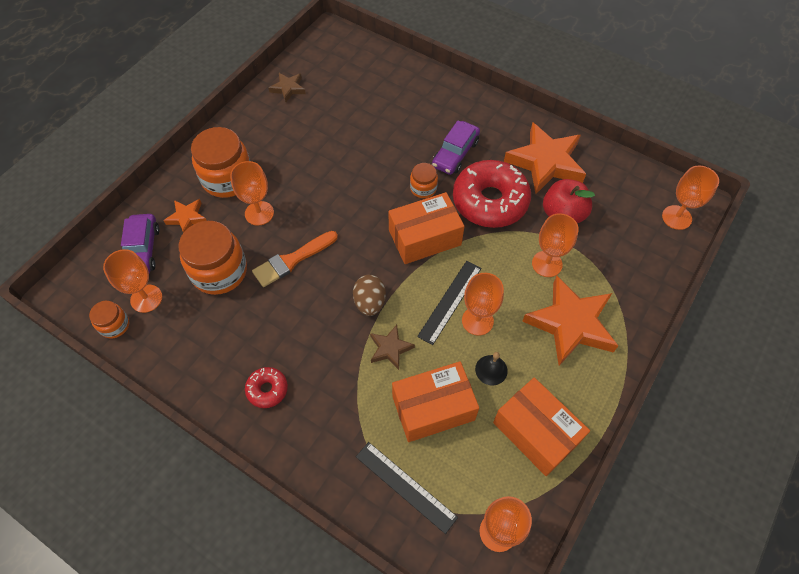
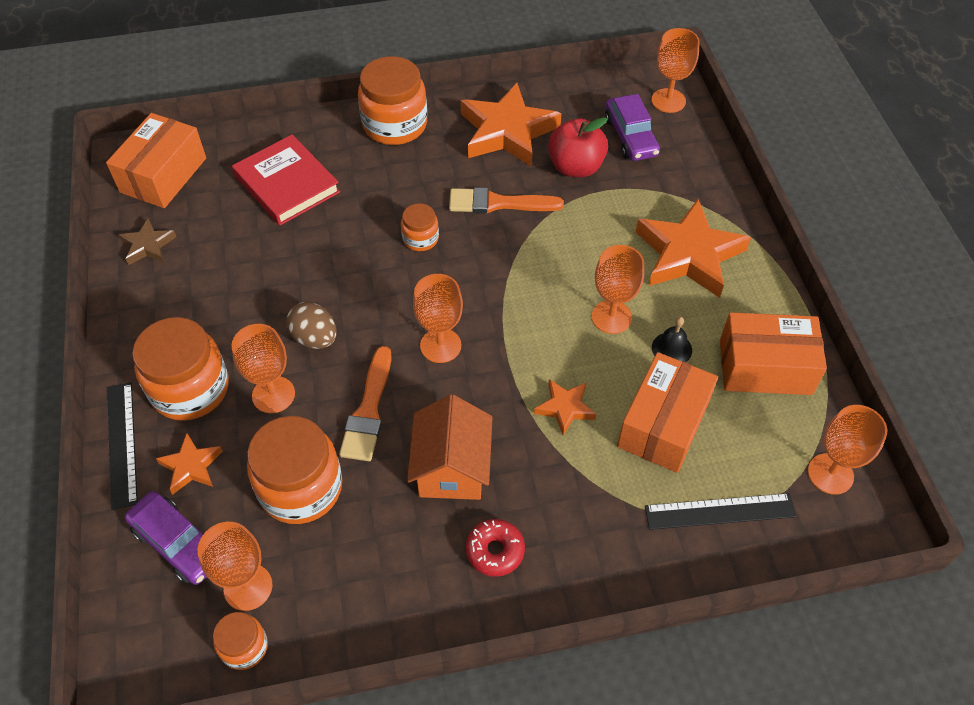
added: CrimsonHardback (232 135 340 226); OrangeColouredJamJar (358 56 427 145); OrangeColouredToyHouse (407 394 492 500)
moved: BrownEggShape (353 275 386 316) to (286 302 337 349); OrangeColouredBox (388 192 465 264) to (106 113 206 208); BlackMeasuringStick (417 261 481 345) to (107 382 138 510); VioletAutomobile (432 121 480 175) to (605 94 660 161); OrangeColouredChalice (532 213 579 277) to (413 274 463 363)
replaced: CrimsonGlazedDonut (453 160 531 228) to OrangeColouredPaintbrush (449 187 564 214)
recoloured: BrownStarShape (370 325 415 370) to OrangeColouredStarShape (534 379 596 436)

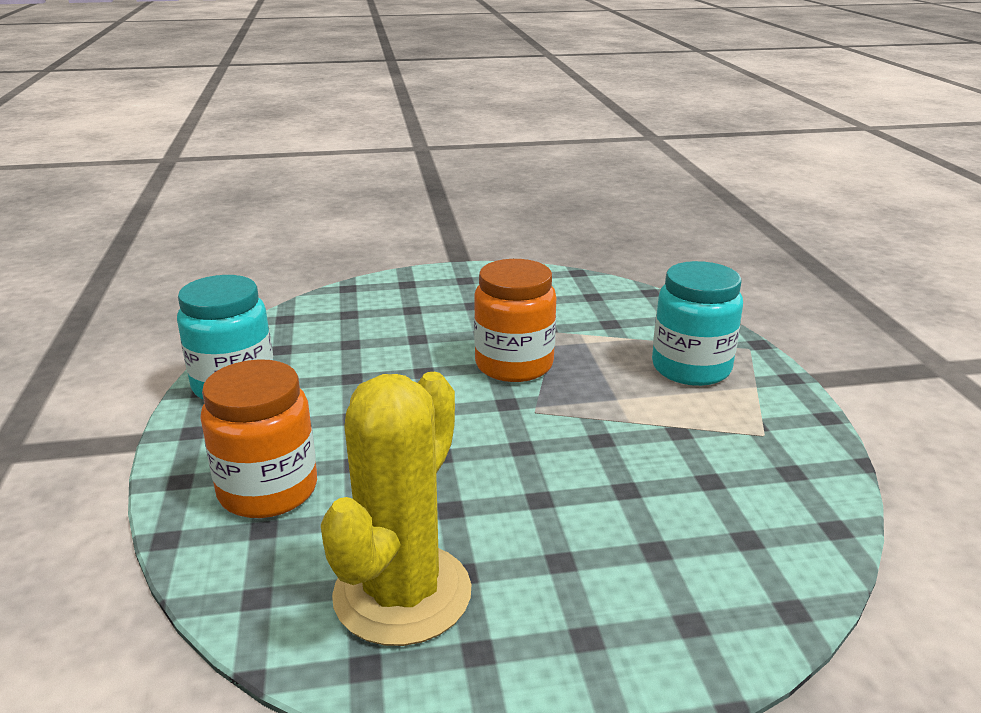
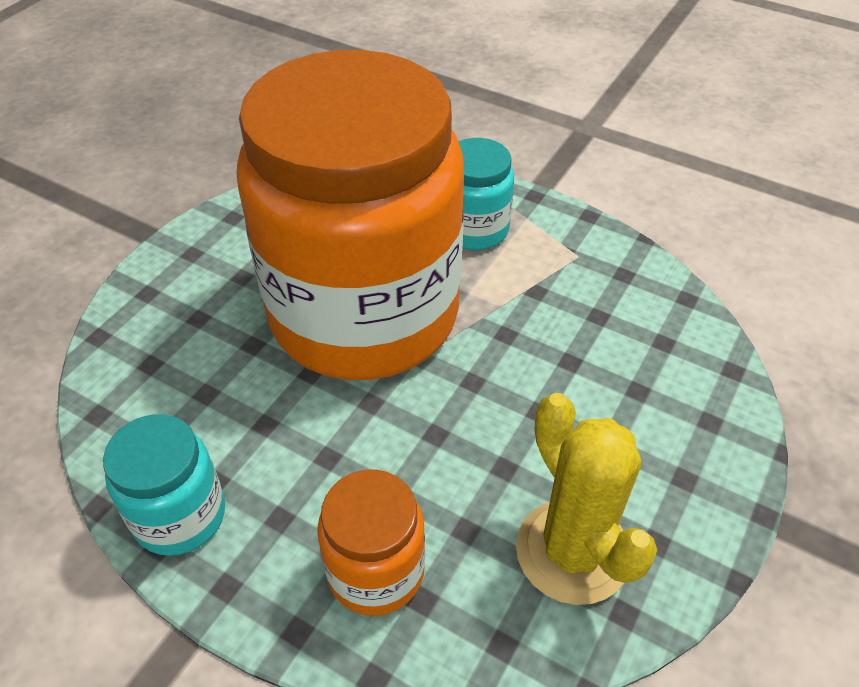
resized: OrangeColouredJamJar (474 259 556 382) = (237 50 464 380) x2.47

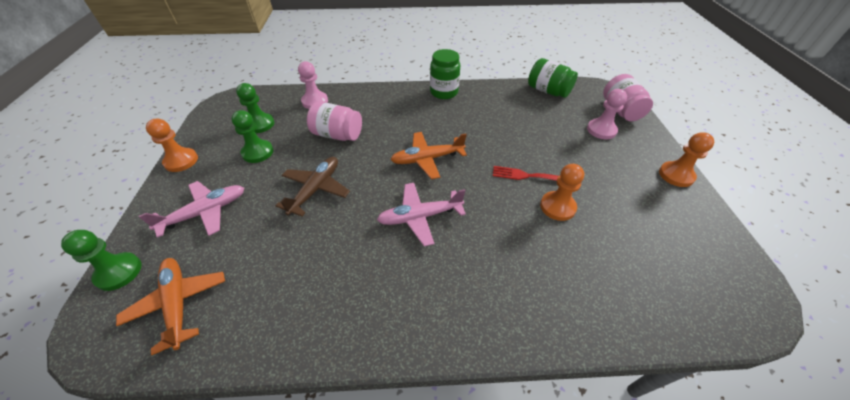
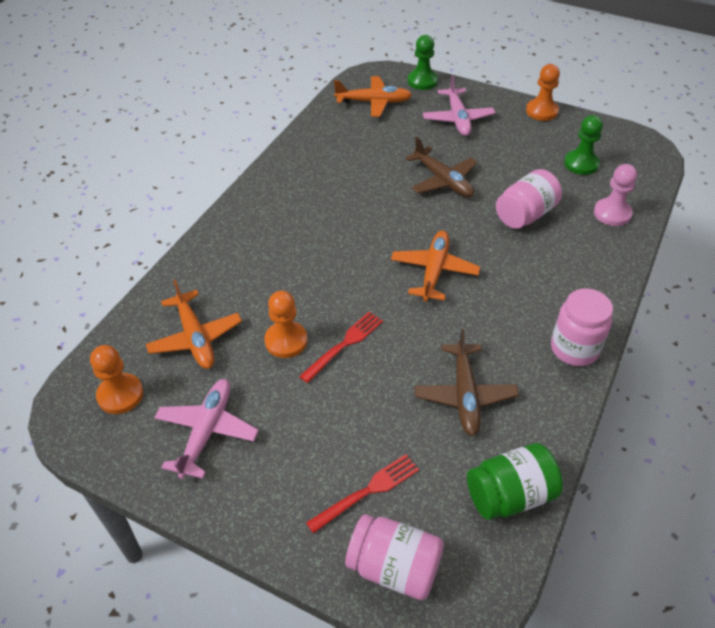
removed: LeafGreenGamePawn (232 110 273 163)
added: OrangeColouredAeroplane (146 280 242 369); BrownAeroplane (415 328 519 436)
moved: RosyAeroplane (377 183 466 246) to (154 379 259 479); OrangeColouredGamePawn (659 132 715 187) to (90 345 143 414)
replaced: RosyGamePawn (587 89 627 139) to CrimsonDinnerFork (306 454 419 534)
recoloured: LeafGreenJamJar (430 49 460 99) to RosyJamJar (551 288 613 366)

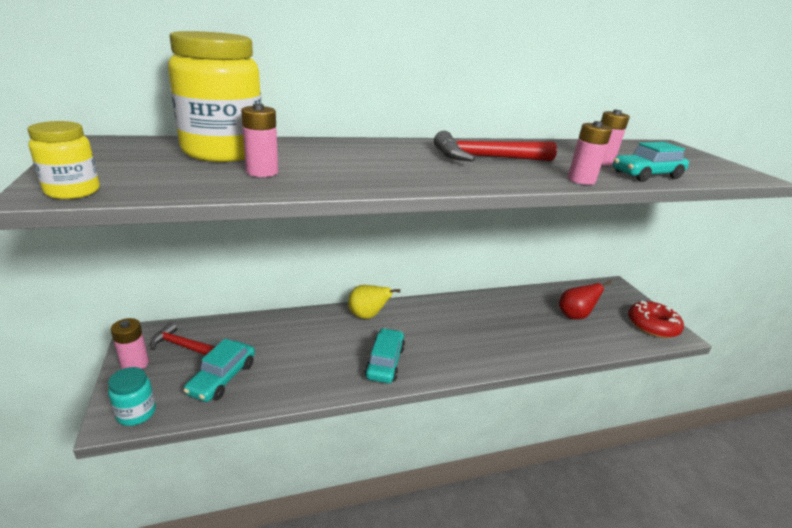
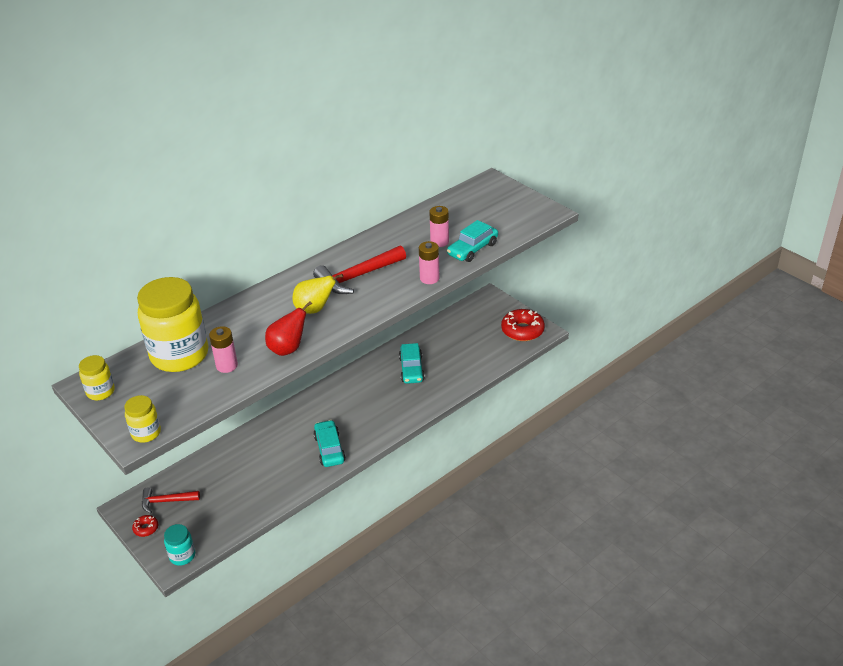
added: GoldenJamJar (79 355 115 400)
moved: TurquoiseAutomobile (183 339 255 402) to (399 343 425 384); GoldenPearFruit (348 285 401 319) to (292 274 343 314); CrimsonPearFruit (559 281 612 320) to (265 301 312 356)
replaced: RosyAaBattery (111 318 149 369) to CrimsonGlazedDonut (132 515 158 537)

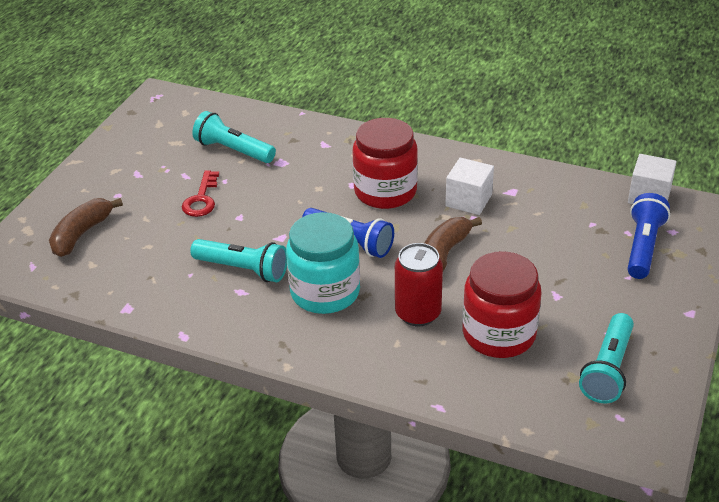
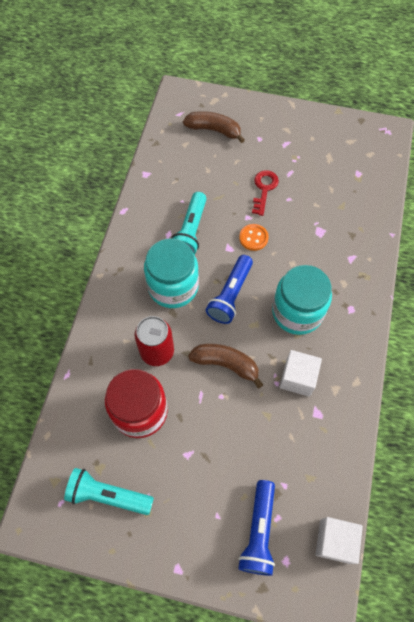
removed: TurquoisePocketTorch (192 111 276 163)
added: OrangeColouredButton (239 224 269 251)
recoloured: CrimsonJamJar (352 118 418 209) to TurquoiseJamJar (272 265 332 335)
turned: CrimsonDoorKey (182 170 219 217) = (252 170 279 216) 105 degrees clockwise; CobaltPocketTorch (627 193 670 279) = (238 480 275 576) 90 degrees clockwise

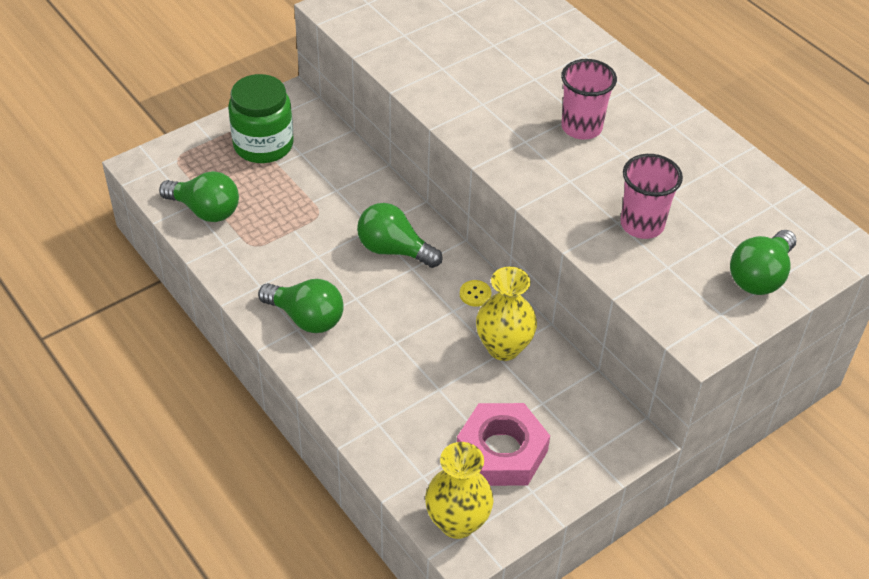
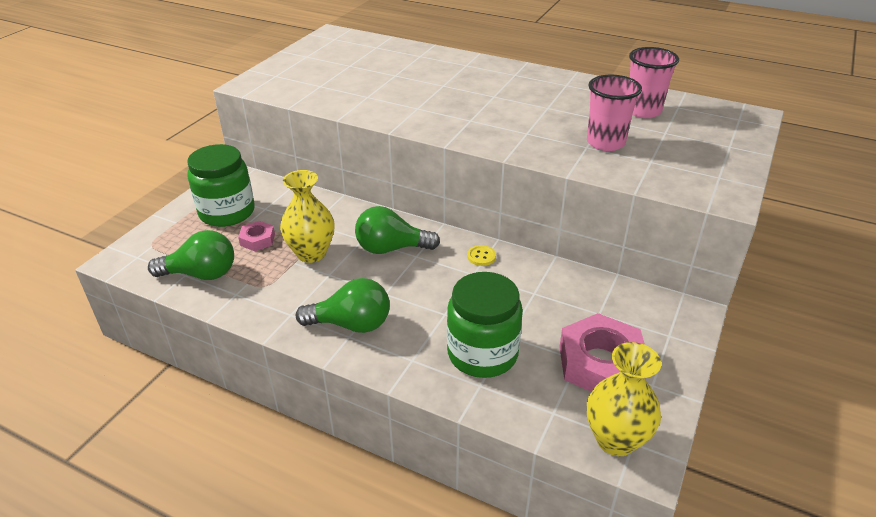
removed: LeafGreenLightbulb (730 230 797 295)
added: RosyNut (238 221 275 251); LeafGreenJamJar (447 272 523 378)
moved: GoldenTallVase (476 267 537 361) to (280 170 334 263); RosyBeaker (561 59 617 140) to (629 47 679 118)

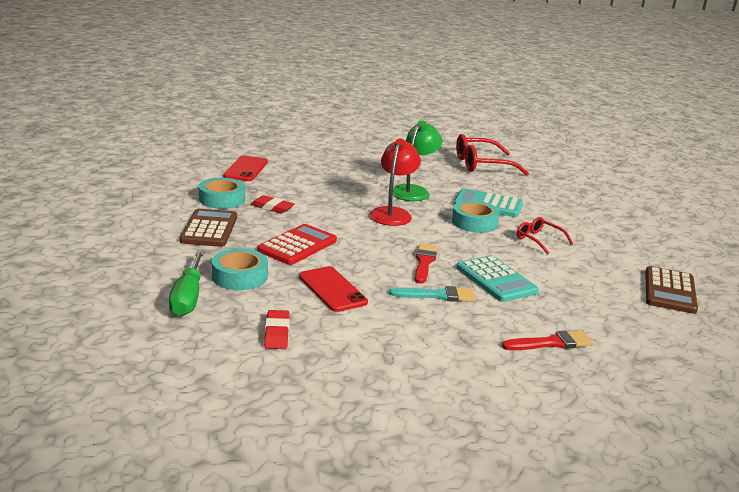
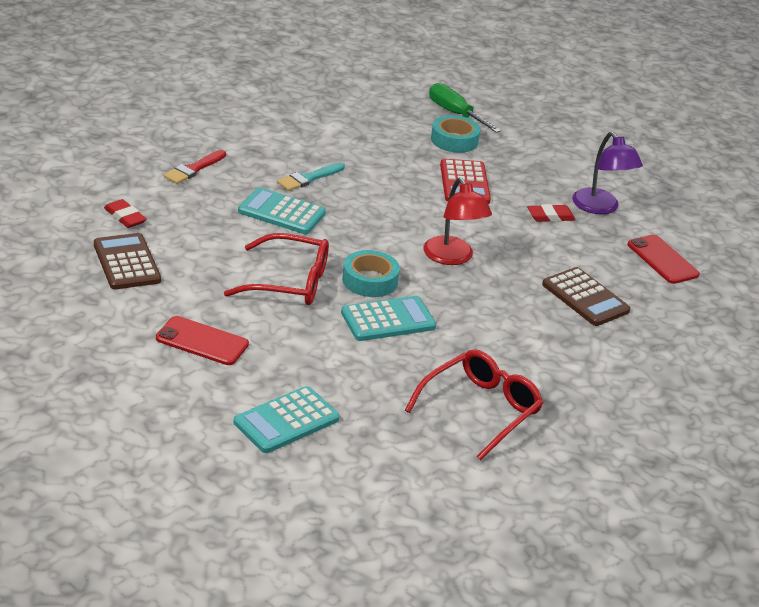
removed: LeafGreenReadingLamp (393 121 442 201); CrimsonPaintbrush (415 244 438 284)
added: TurquoiseCalculator (234 386 340 453)
moved: BrownCalculator (180 209 237 247) to (542 267 630 326); CrimsonPencilEraser (264 310 290 349) to (104 199 147 228); CrimsonPhone (299 266 368 312) to (156 316 249 365)
replaced: TurquoiseRollOfTape (199 178 245 209) to VioletReadingLamp (572 132 643 214)
resized: CrimsonGlasses (517 217 573 255) = (224 233 329 305) x1.79

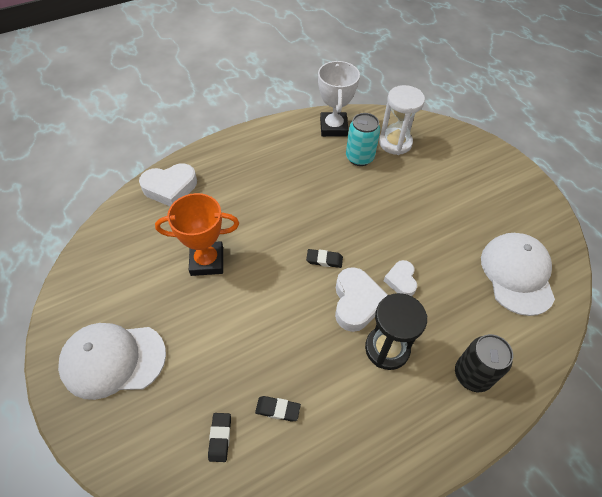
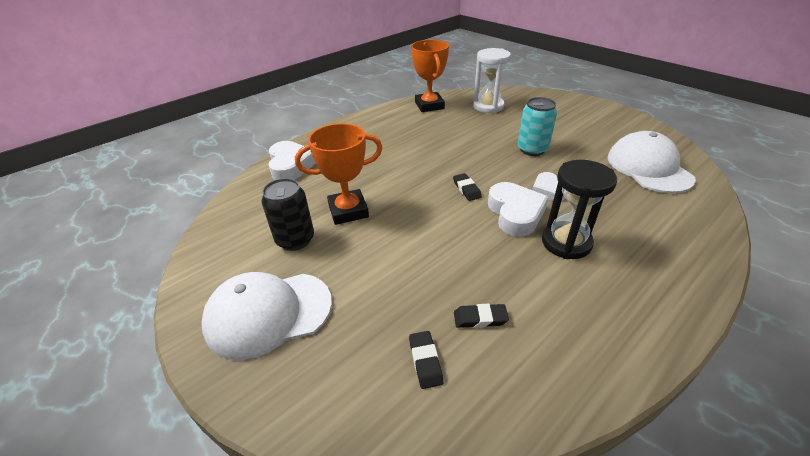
moved: TurquoiseSodaCan (346 113 380 166) to (517 97 557 156); BlackSodaCan (455 334 513 392) to (262 178 314 251)
recoloured: WhiteAwardCup (318 61 360 137) to OrangeColouredAwardCup (411 40 449 112)
turned: WhiteLoveHeart (139 163 197 206) = (268 141 316 180) 75 degrees counterclockwise; BlackPencilEraser (306 249 343 268) = (453 173 482 201) 75 degrees clockwise

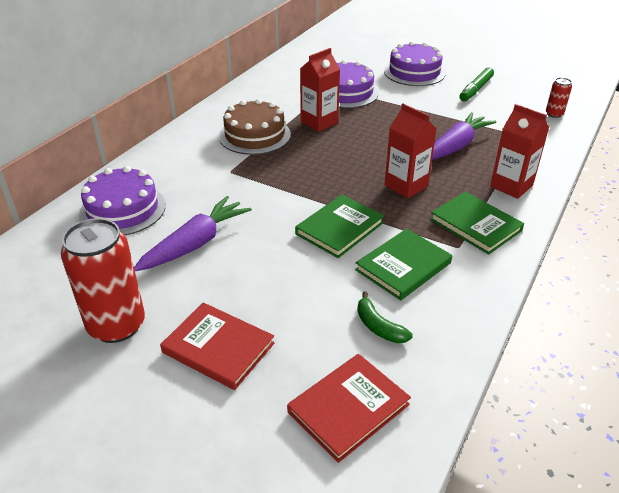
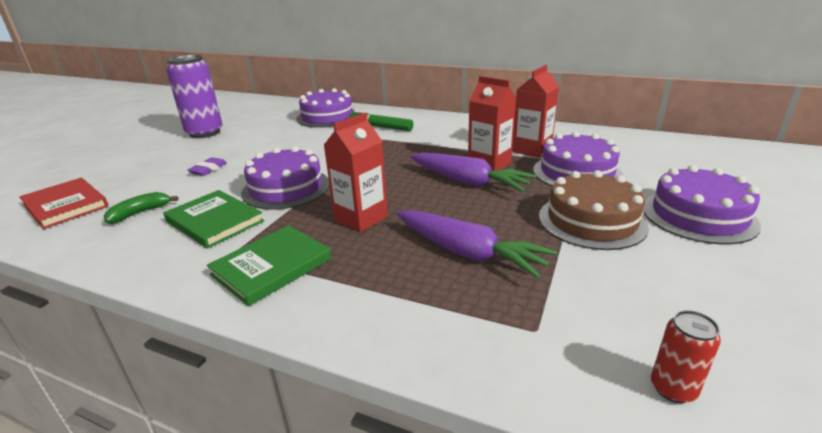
removed: CrimsonHardback (160 303 275 390)
added: VioletPencilEraser (188 157 227 176)
moved: VioletRootVegetable (134 196 252 271) to (410 153 536 192); BrownCake (219 99 291 155) to (539 170 649 250); LeafGreenFeltPen (459 67 494 101) to (349 110 413 131); CrimsonMilkCarton (490 104 549 199) to (512 65 559 158)
replaced: LeafGreenHardback (295 195 384 258) to VioletCake (241 146 330 210)
recoloured: CrimsonSodaCan (61 218 145 343) to VioletSodaCan (166 55 223 138)

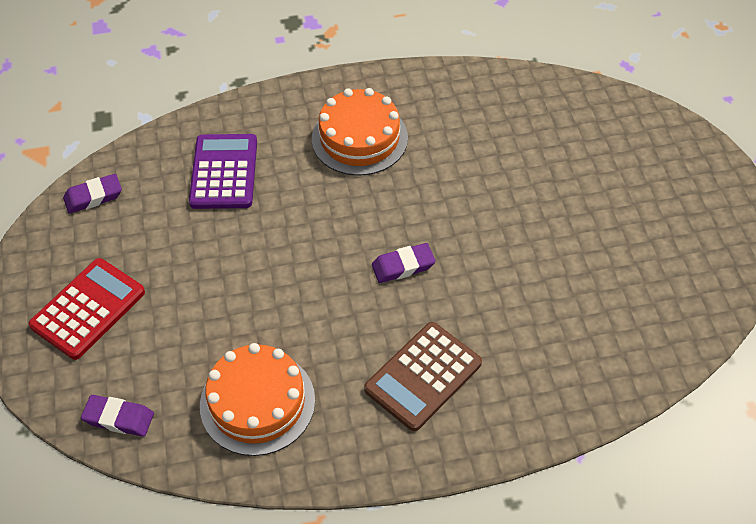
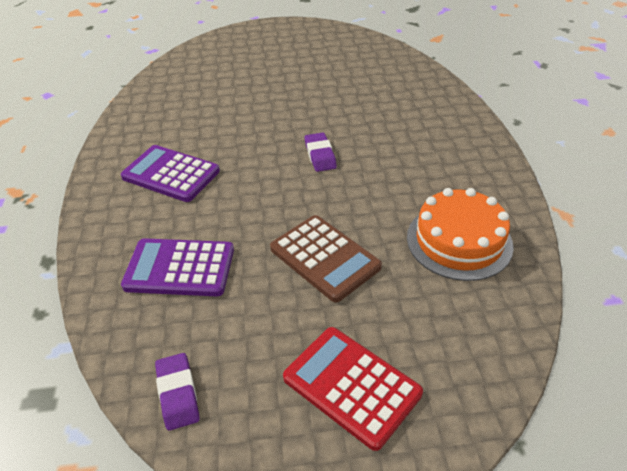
removed: VioletPencilEraser (81 395 154 437)
moved: BrownCalculator (364 322 482 431) to (270 215 382 302)
replaced: OrangeColouredCake (312 88 408 176) to VioletCalculator (121 145 220 202)

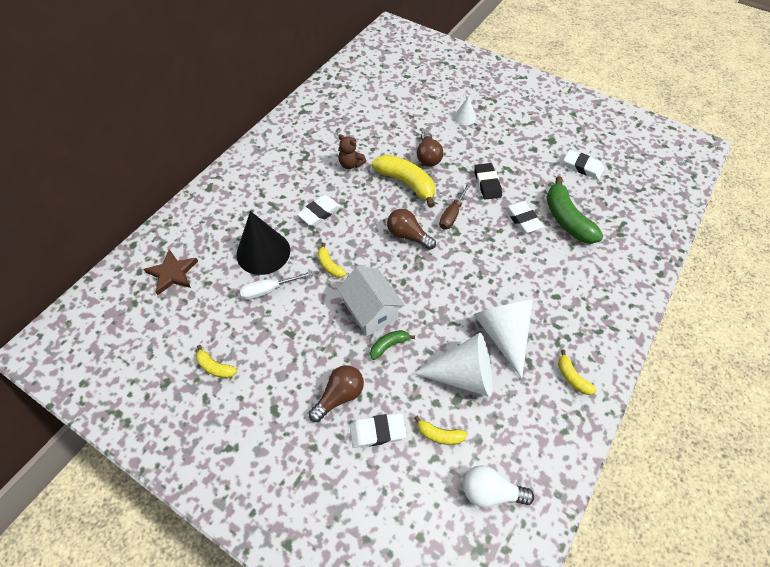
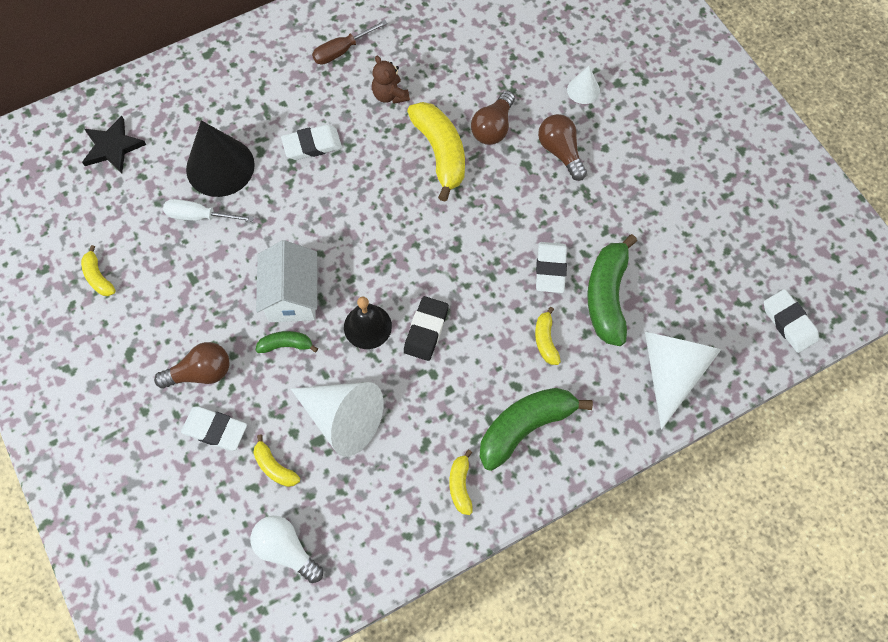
added: BlackBell (344 297 392 349); LeafGreenToyBanana (480 388 593 471)
moved: GoldenToyBanana (317 243 346 278) to (535 307 561 365); BrownLightbulb (387 209 436 250) to (538 114 587 181); BrownScrewdriver (439 182 472 230) to (312 20 388 65); WhiteCone (473 300 533 379) to (645 332 721 429); BlackPencilEraser (474 163 502 200) to (404 296 449 361); WhitePencilEraser (564 150 604 180) to (764 289 819 353)
recoloured: BrownStarShape (144 249 198 295) to BlackStarShape (82 116 146 173)

